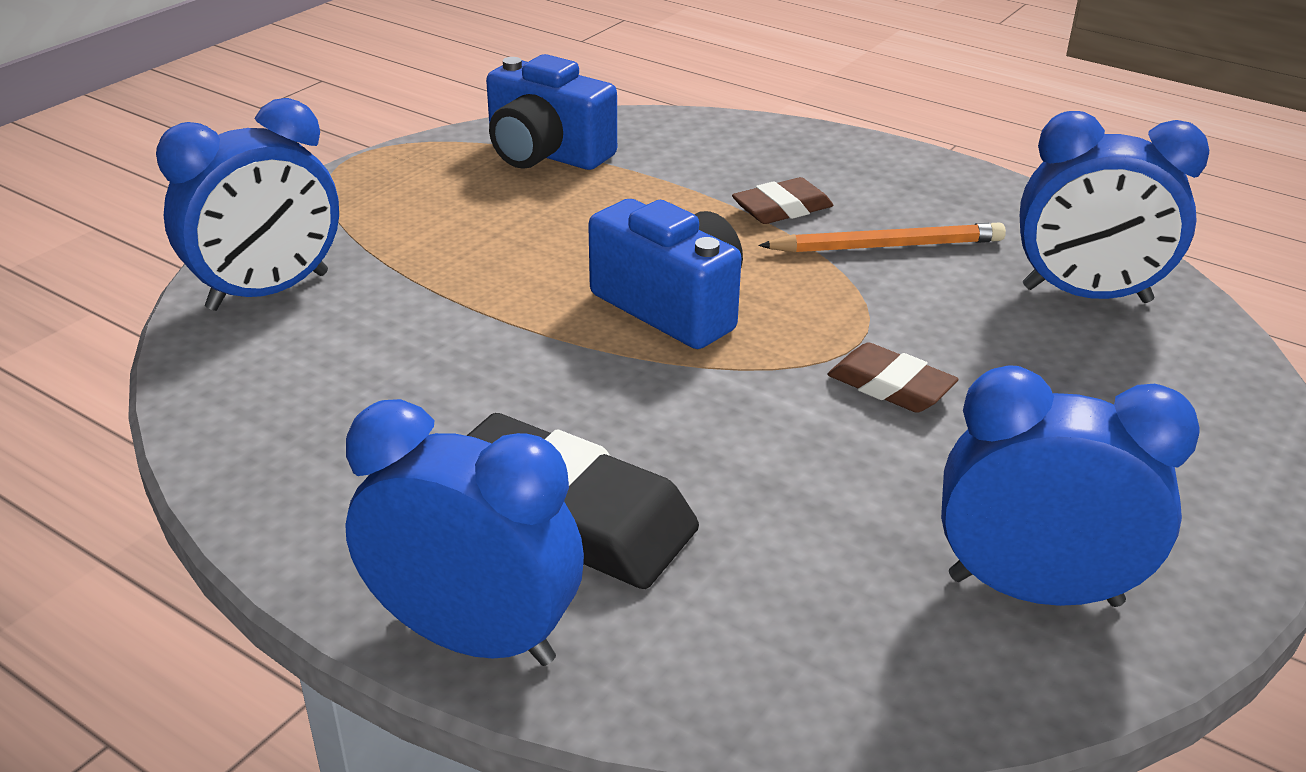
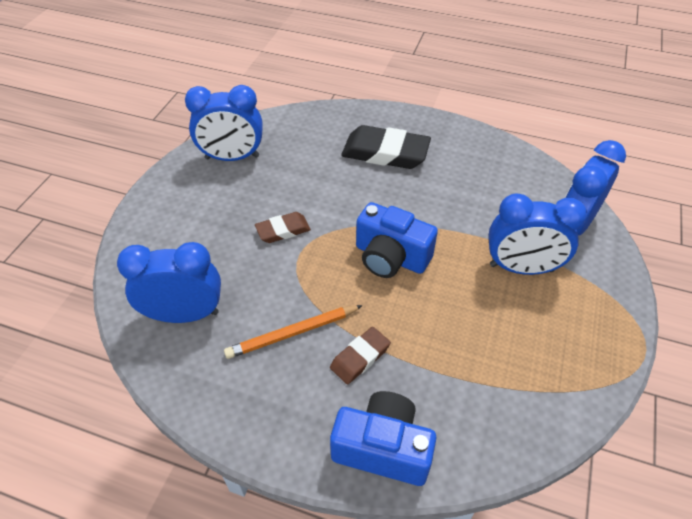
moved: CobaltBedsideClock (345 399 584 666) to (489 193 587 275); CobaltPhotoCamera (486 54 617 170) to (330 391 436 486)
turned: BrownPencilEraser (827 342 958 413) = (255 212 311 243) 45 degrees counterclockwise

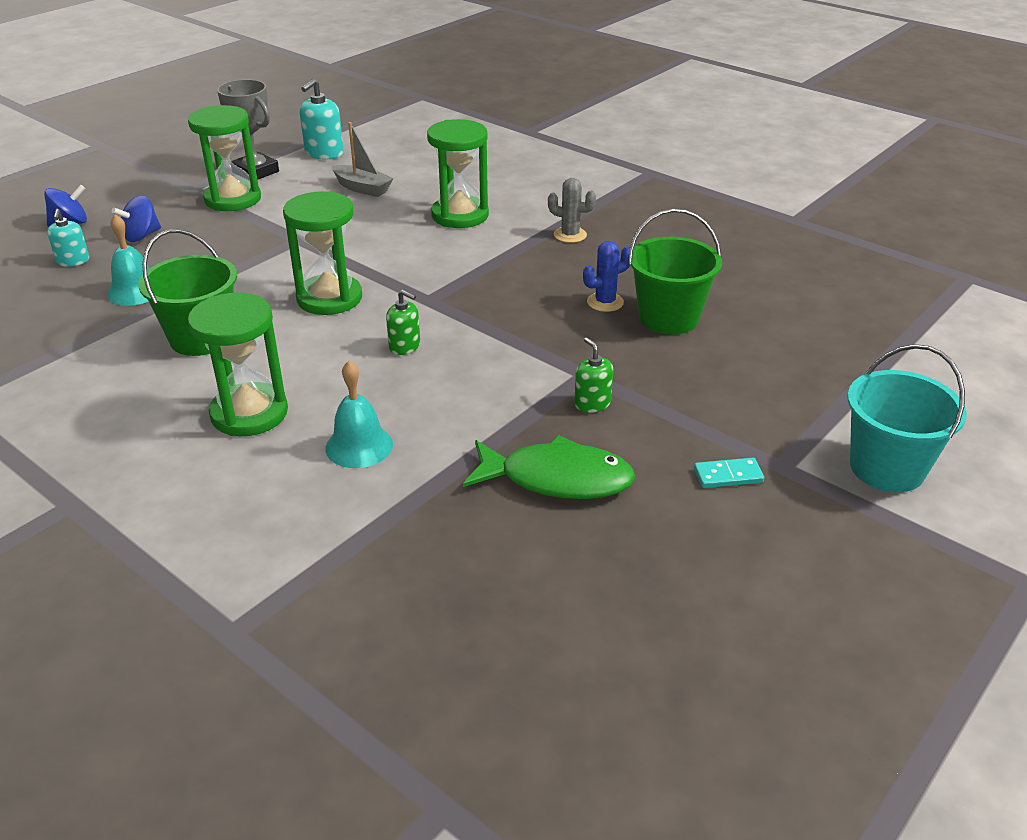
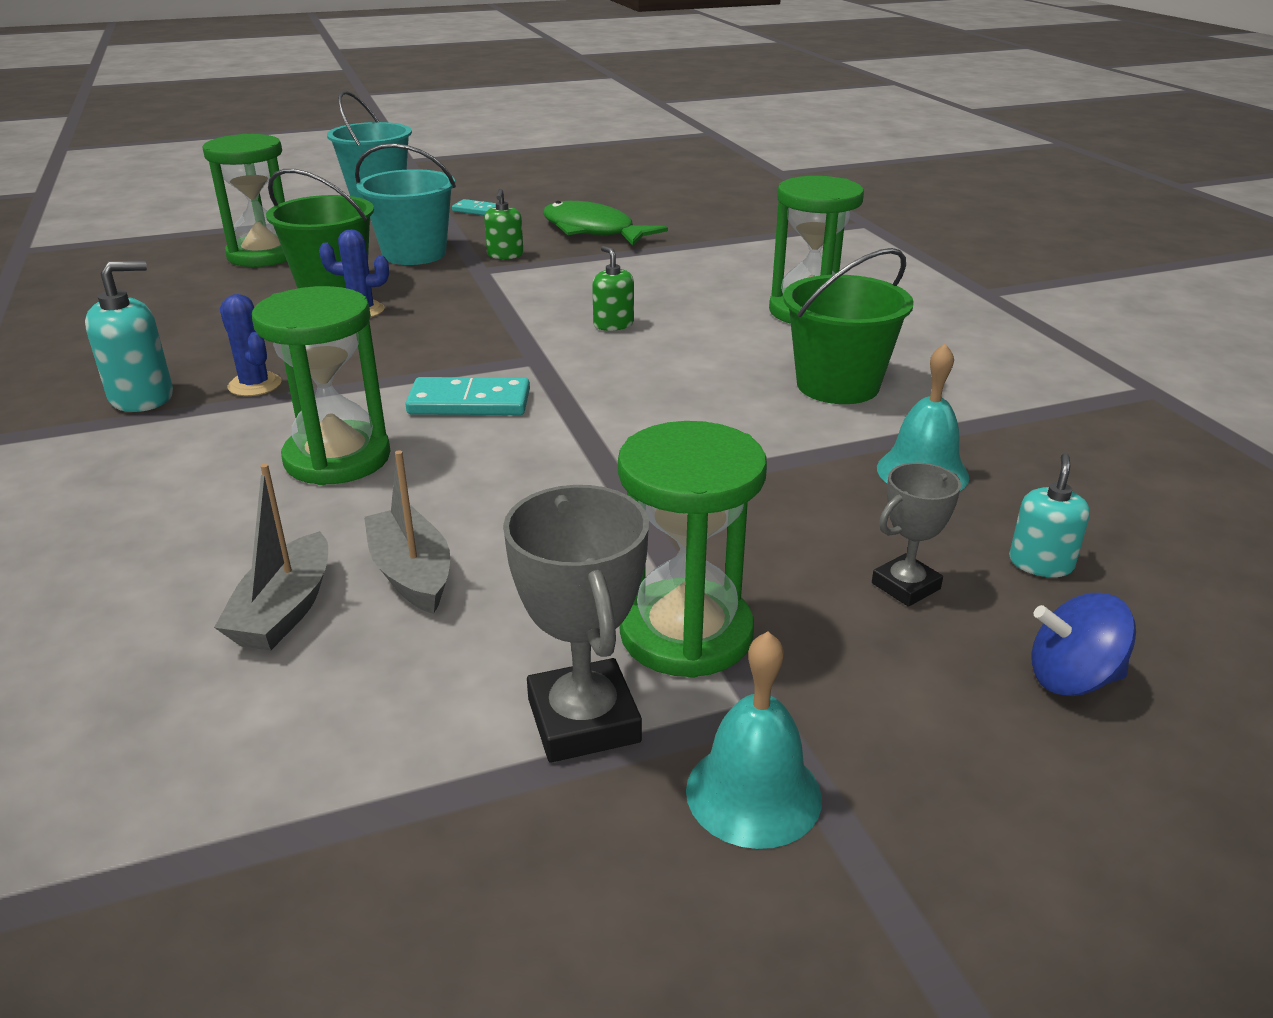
added: GreyBoat (214 463 328 651); TurquoiseSandBucket (355 143 456 265); TurquoiseDominoTile (405 377 530 415)
moved: LeafGreenSandTimer (283 191 362 315) to (202 134 287 267); TurquoisePumpBottle (300 79 344 159) to (85 260 173 412); TurquoiseBell (325 361 393 468) to (686 631 822 849)
replaced: CobaltSpinningTop (112 196 161 242) to GreyAwardCup (872 463 961 607)
recoloured: GreyCactus (548 178 596 243) to CobaltCactus (220 294 282 396)

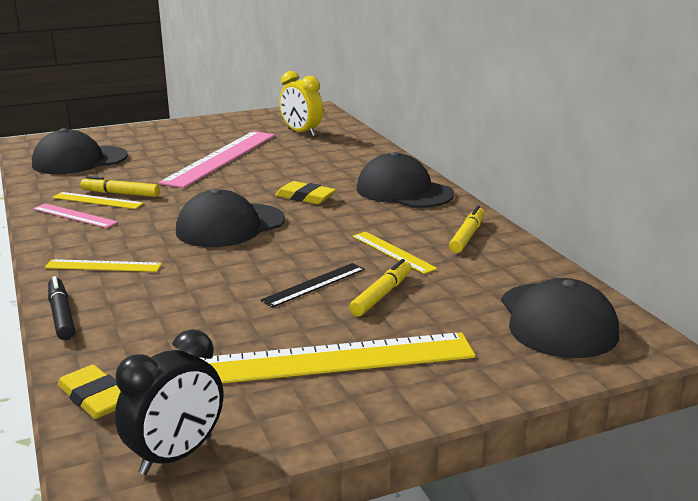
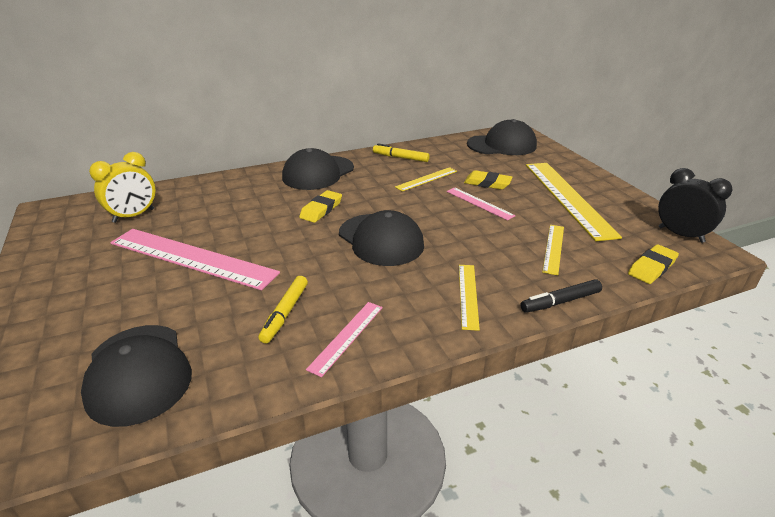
moved: GoldenMeasuringStick (52 192 144 209) to (542 225 564 275)
replaced: GoldenFeltPen (349 259 412 316) to GoldenPencilEraser (464 170 513 190)
recoloured: BlackMeasuringStick (261 263 365 308) to RosyMeasuringStick (447 187 516 220)

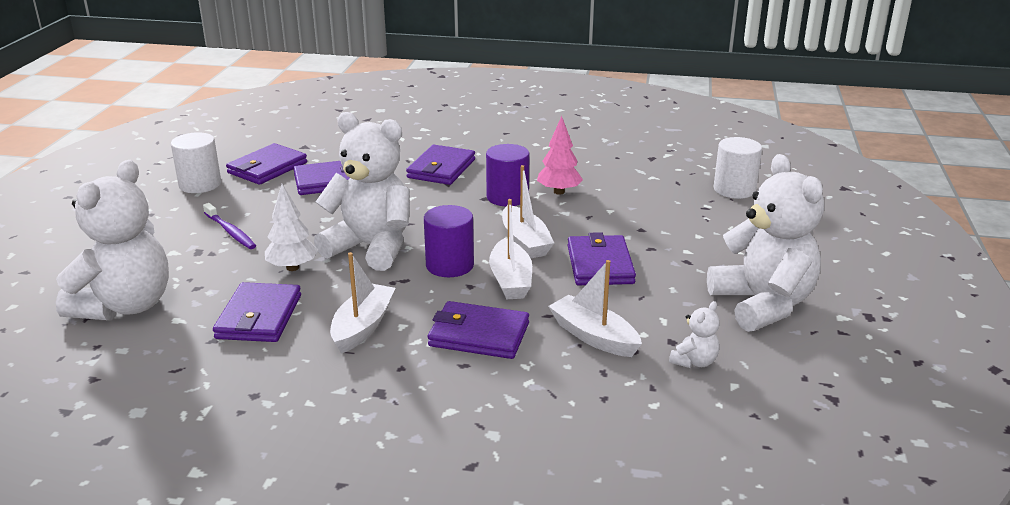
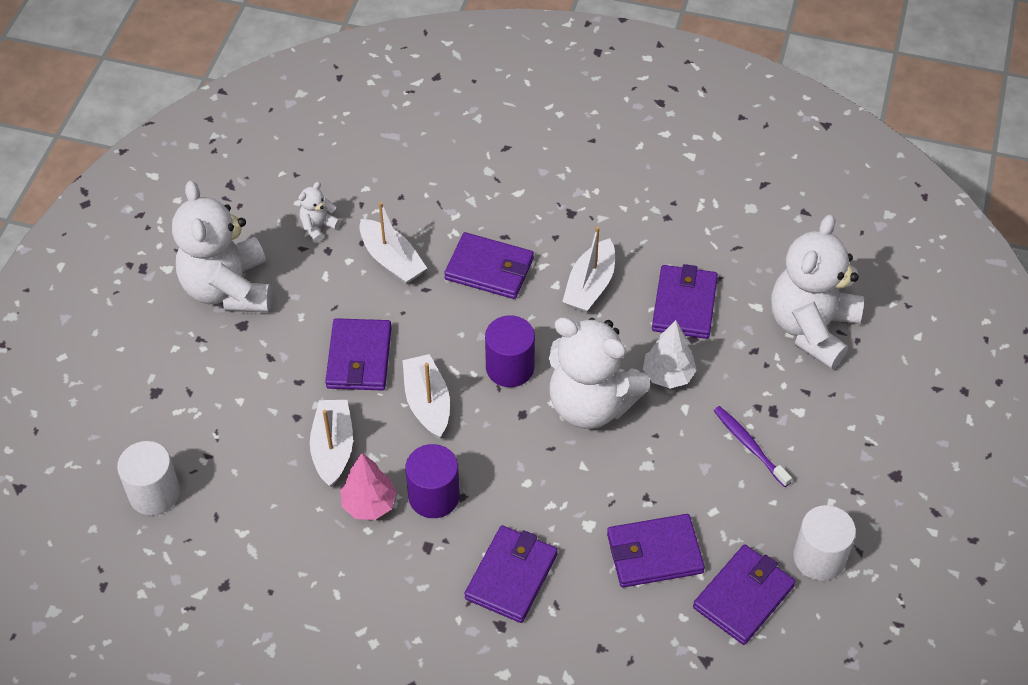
moved: WhiteBoat (489 199 532 300) to (310 400 353 487)

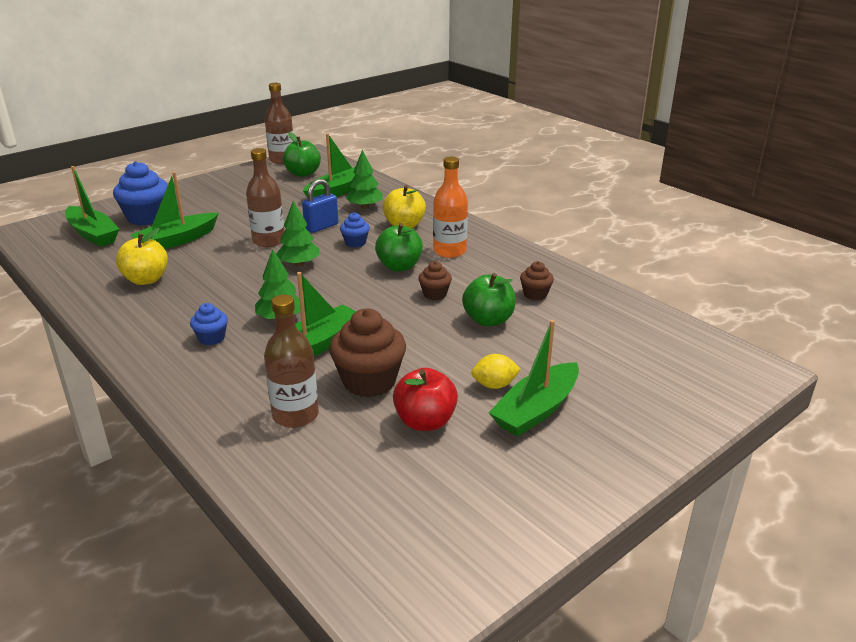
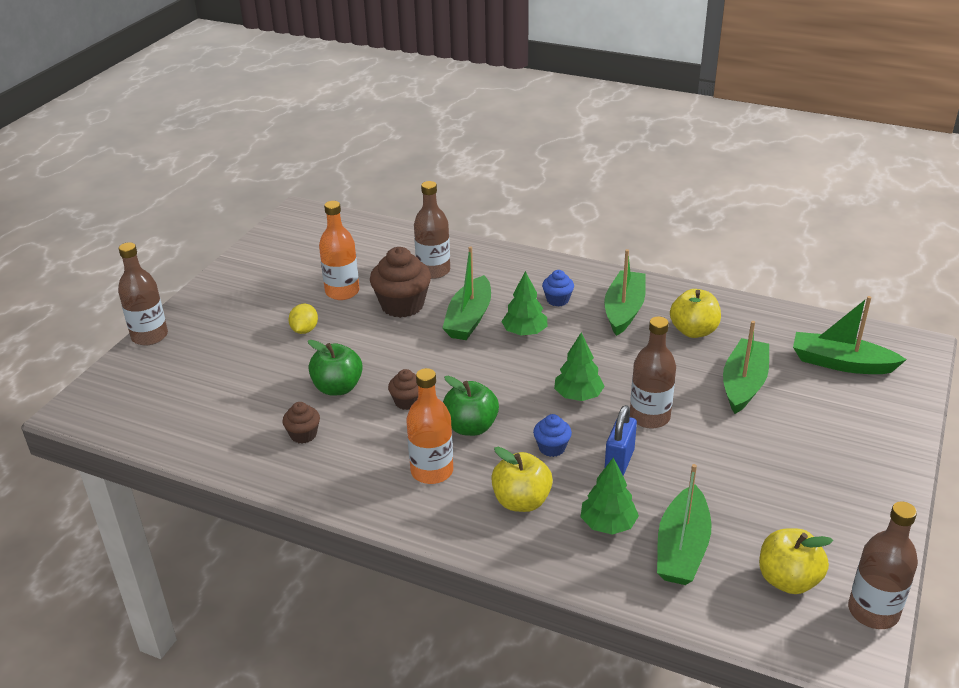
removed: CobaltCupcake (113 161 168 226)
added: BrownBottle (118 242 168 346)
moved: LeafGreenBoat (489 320 579 437) to (604 249 646 336)
replaced: CrimsonToyApple (393 368 458 431) to OrangeColouredBottle (319 201 359 300)
recoloured: LeafGreenToyApple (283 132 321 177) to GoldenToyApple (759 528 833 594)
turned: GoldenLemon (471 354 521 389) = (289 304 318 334) 45 degrees counterclockwise

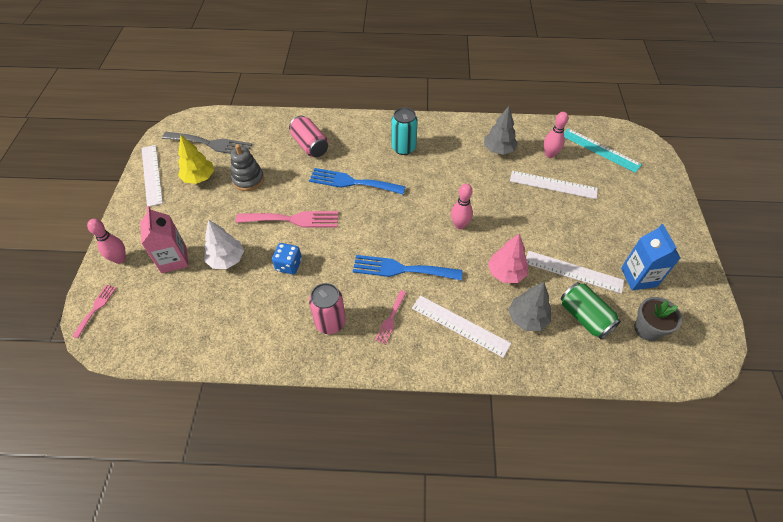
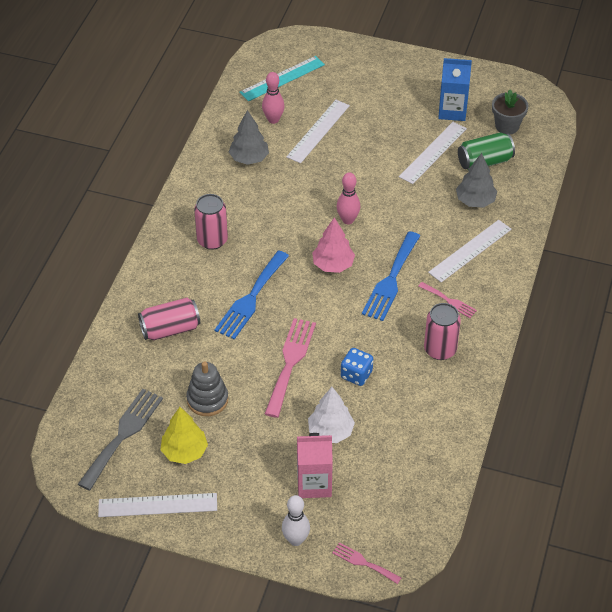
moved: RosyToyTree (488 234 528 283) to (312 217 355 273)
recoloured: RosyTenpin (87 219 126 264) to WhiteTenpin (282 495 310 546); TurquoiseSodaCan (392 107 418 155) to RosySodaCan (194 194 228 250)

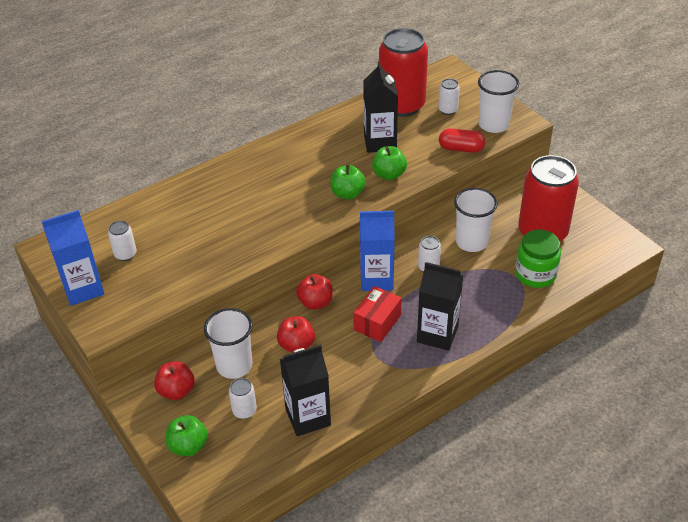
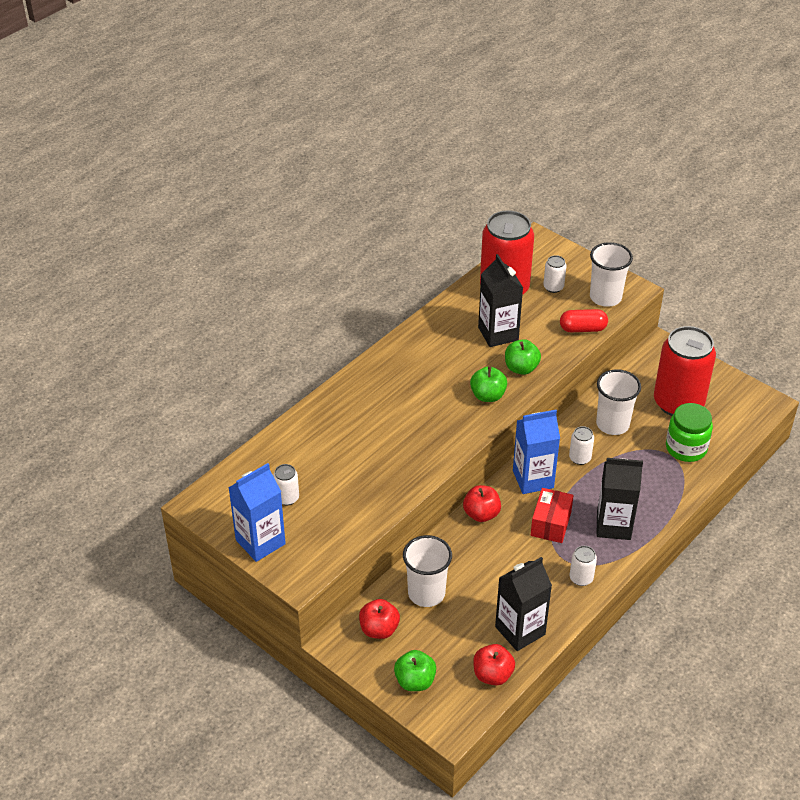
moved: WhiteSodaCan (229 378 257 419) to (570 546 597 586); CrimsonToyApple (277 316 315 353) to (473 644 515 686)

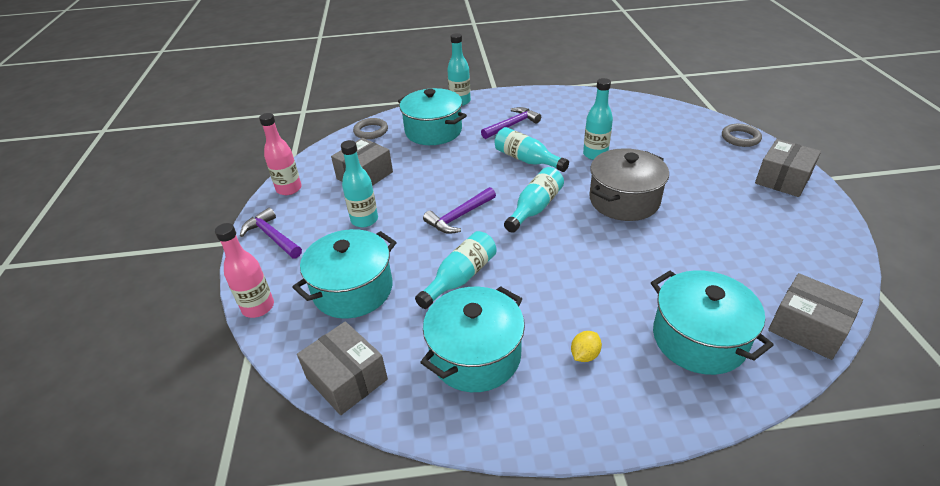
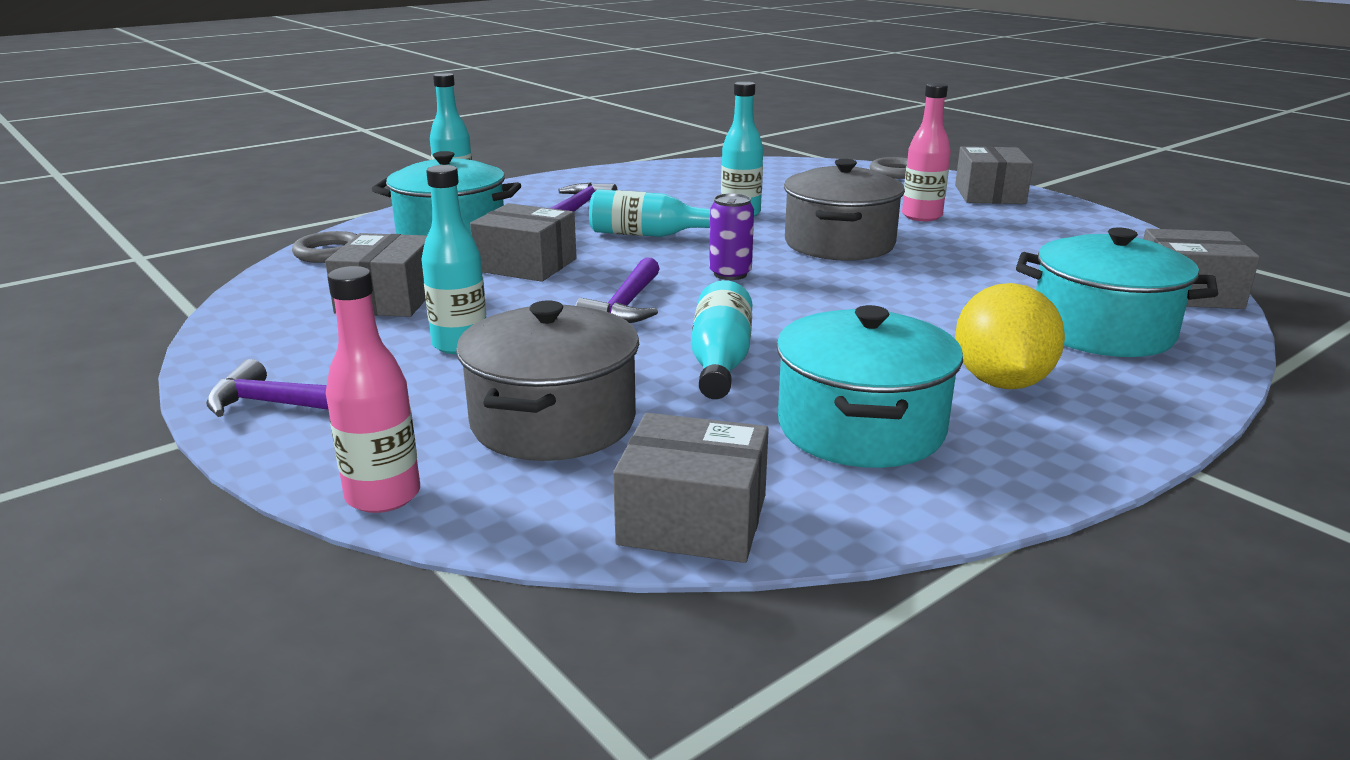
added: GreyBox (470 203 577 282)
moved: RosyBottle (259 113 302 195) to (902 83 951 221)
replaced: TurquoiseBottle (504 167 564 233) to VioletSodaCan (709 193 754 280)
recoloured: TurquoiseStockpot (292 229 396 319) to GreyStockpot (456 300 639 461)
resized: GoldenLemon (571 331 602 362) = (955 283 1065 389) x2.15

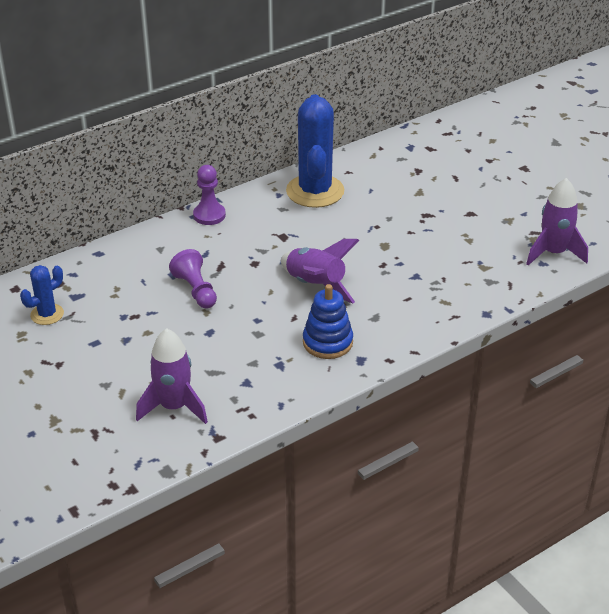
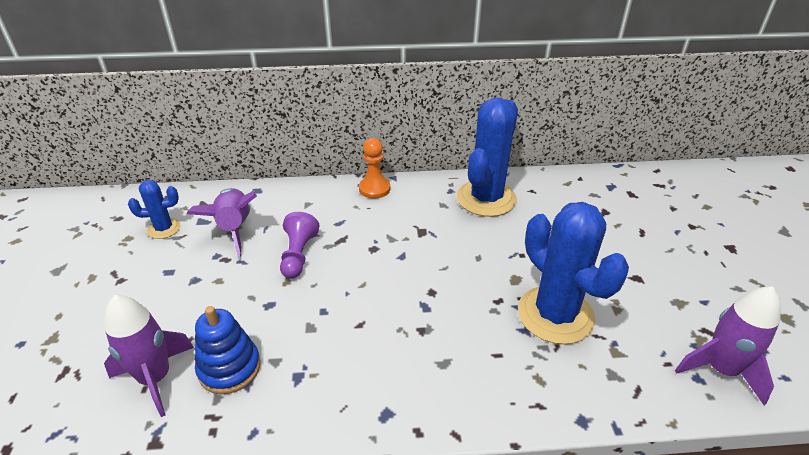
added: CobaltCactus (518 202 629 344)
moved: VioletSpaceship (281 239 359 303) to (187 188 257 257); CobaltStackingRings (303 284 353 359) to (195 306 261 394)
recoloured: VioletGamePawn (193 165 226 225) to OrangeColouredGamePawn (359 138 390 199)

